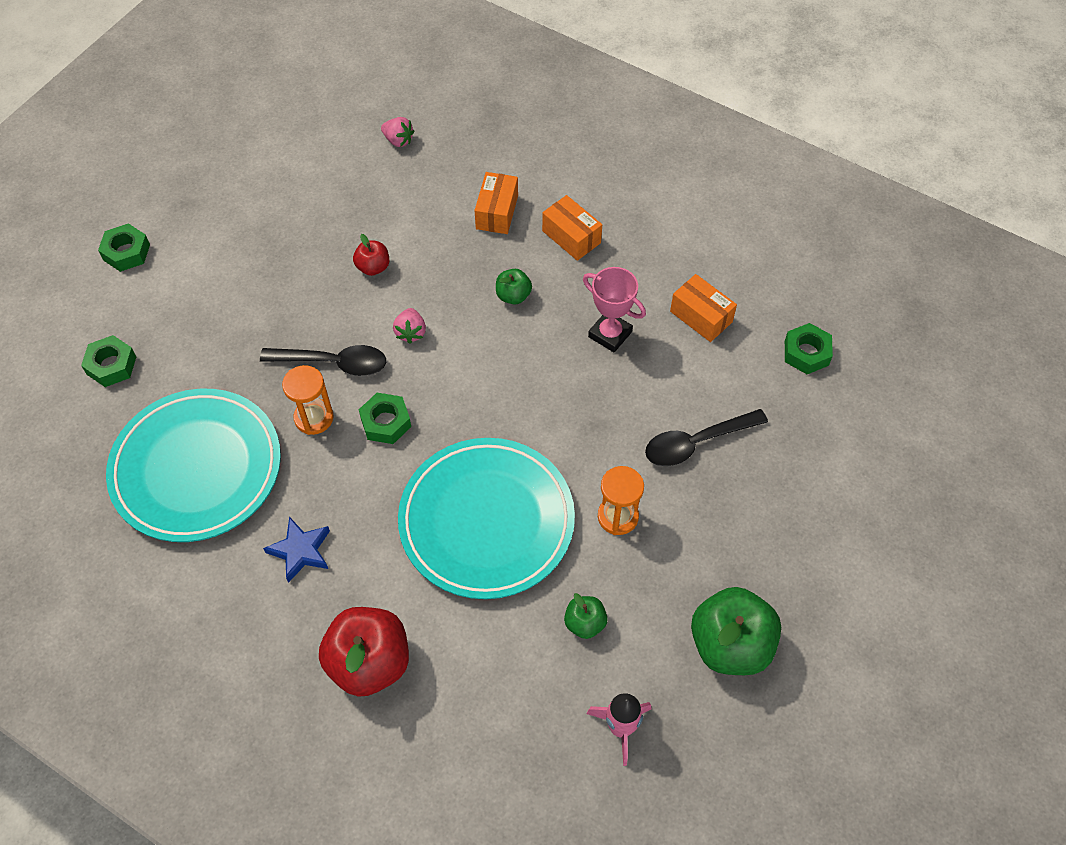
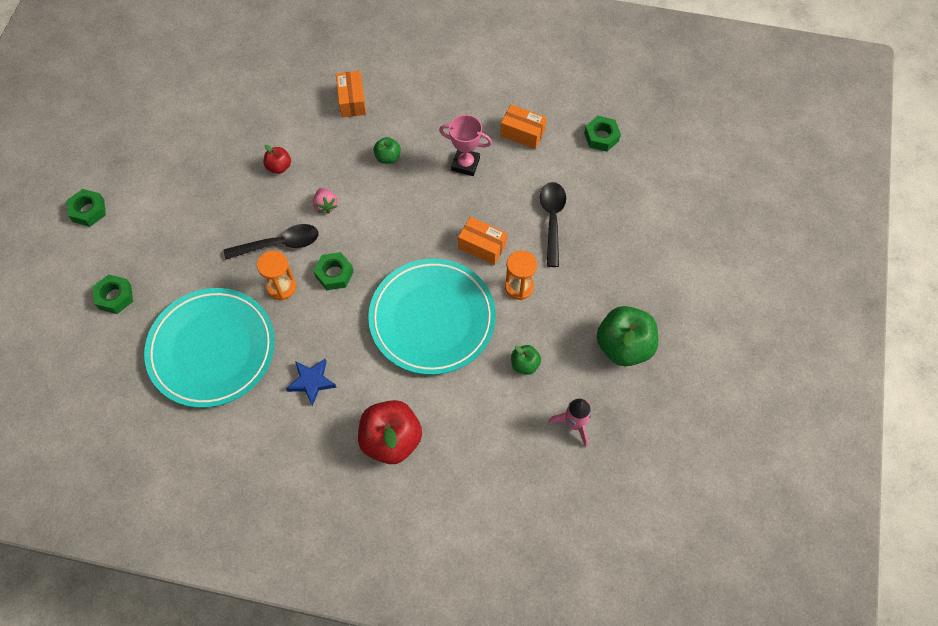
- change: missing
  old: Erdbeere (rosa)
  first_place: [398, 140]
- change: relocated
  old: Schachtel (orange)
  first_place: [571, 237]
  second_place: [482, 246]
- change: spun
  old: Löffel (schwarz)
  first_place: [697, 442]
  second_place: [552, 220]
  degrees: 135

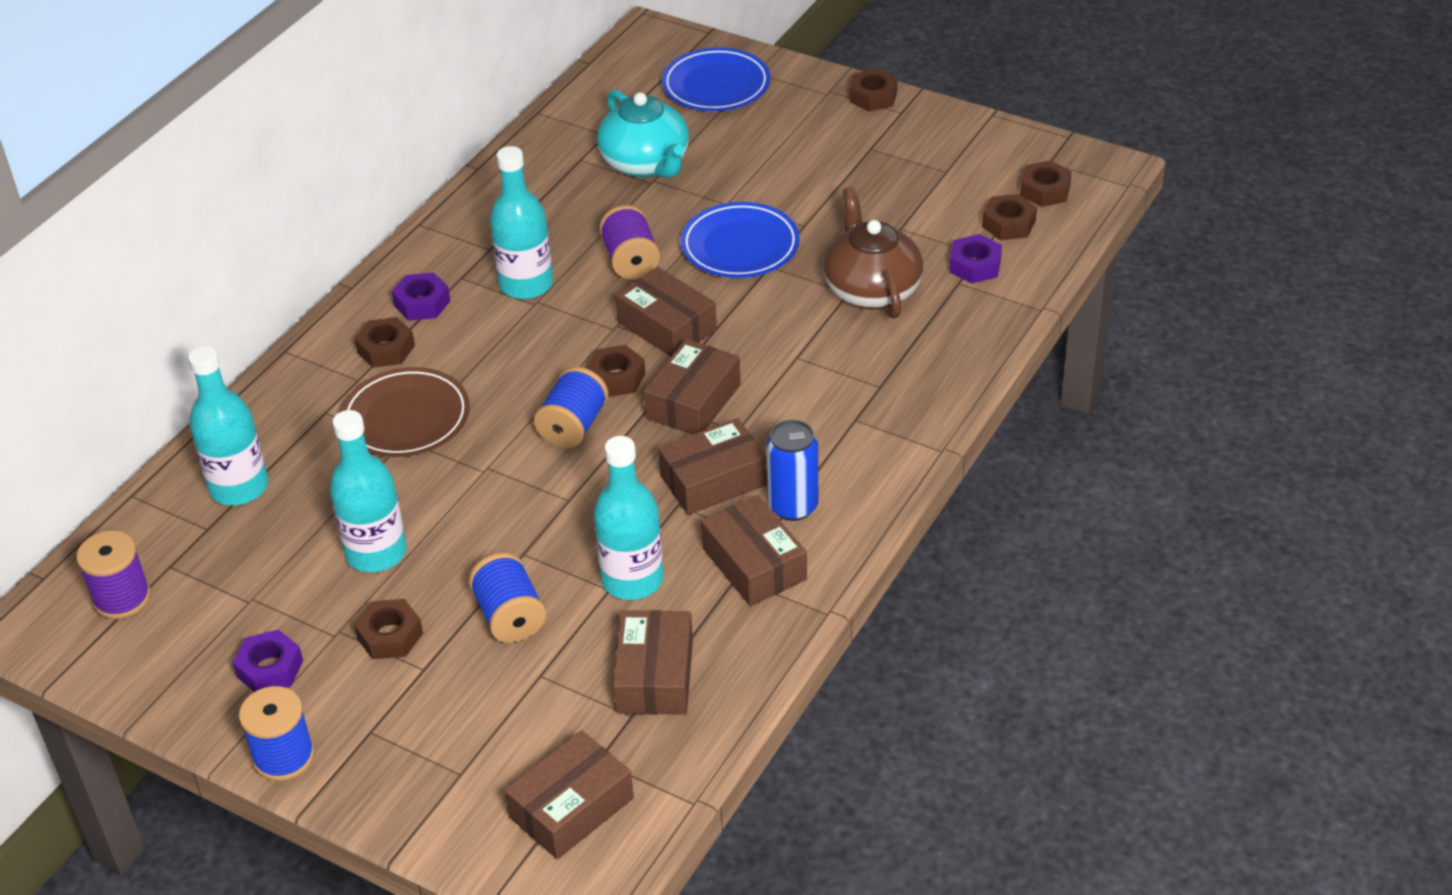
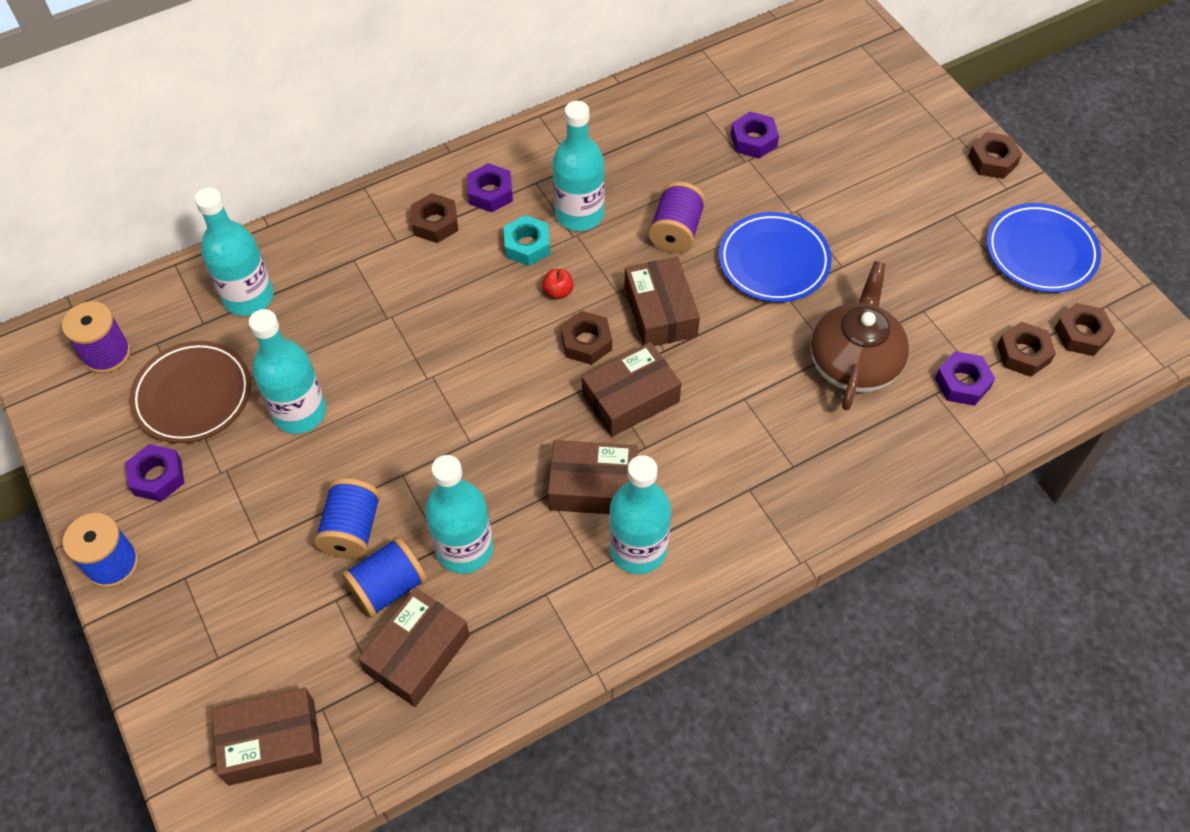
- change: relocated
  old: Teller (braun)
  first_place: [406, 418]
  second_place: [193, 395]
- change: missing
  old: Sechskantmutter (braun)
  first_place: [390, 636]
- change: relocated
  old: Garnrolle (blau)
  first_place: [573, 426]
  second_place: [388, 587]
- change: exchanged
  old: Teekanne (türkis)
  new: Sechskantmutter (lila)
  first_place: [646, 163]
  second_place: [753, 140]
- change: relocated
  old: Teller (blau)
  first_place: [716, 86]
  second_place: [1040, 252]
- change: missing
  old: Schachtel (braun)
  first_place: [754, 564]
- change: exchanged
  old: Dose (blau)
  new: Flasche (türkis)
  first_place: [793, 506]
  second_place: [638, 549]
- change: appeared
  new: Sechskantmutter (türkis)
  second_place: [527, 245]
- change: appeared
  new: Apfel (rot)
  second_place: [558, 292]

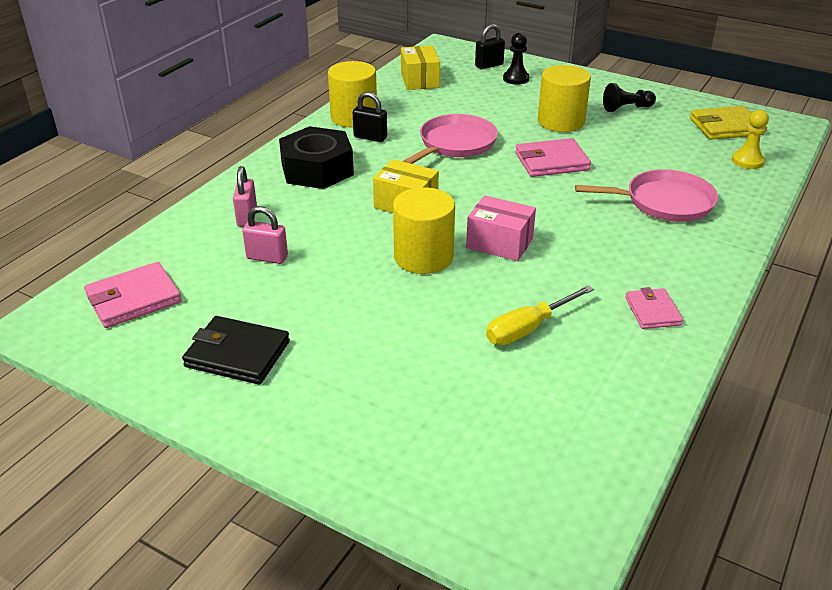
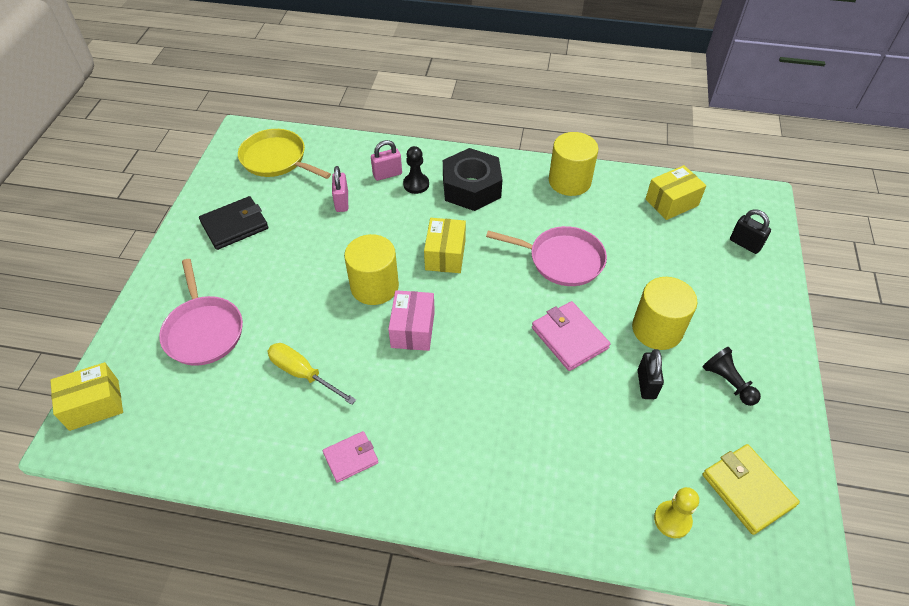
- change: exchanged
  old: Geldbörse (rosa)
  new: Pfanne (gelb)
  first_place: [134, 299]
  second_place: [276, 159]
- change: spun
  old: Geldbörse (schwarz)
  first_place: [237, 354]
  second_place: [234, 225]
  degrees: 60
- change: relocated
  old: Vorhängeschloss (schwarz)
  first_place: [370, 137]
  second_place: [646, 384]
- change: relocated
  old: Bauer (schwarz)
  first_place: [516, 79]
  second_place: [416, 184]
- change: relocated
  old: Pfanne (rosa)
  first_place: [664, 202]
  second_place: [204, 331]
- change: appeared
  new: Schachtel (gelb)
  second_place: [94, 404]

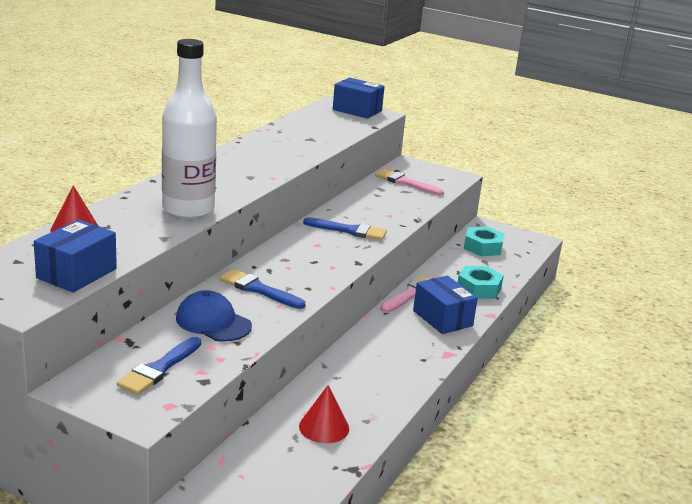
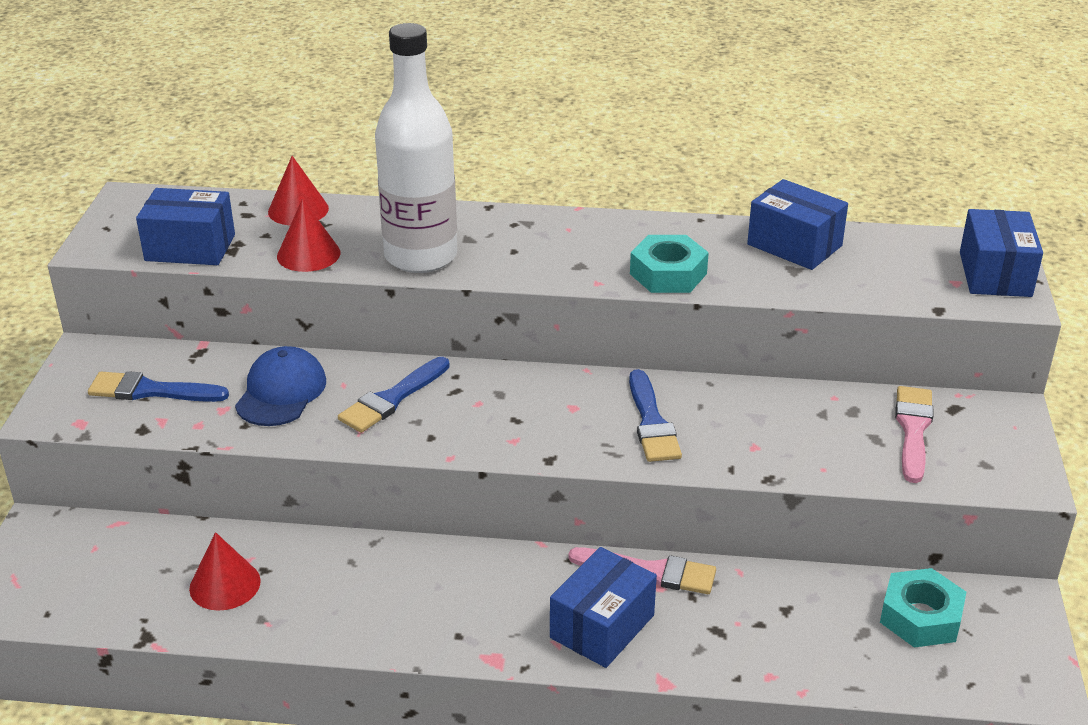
- change: spun
  old: Pinsel (blau)
  first_place: [258, 289]
  second_place: [392, 399]
  degrees: -150
- change: relocated
  old: Sechskantmutter (türkis)
  first_place: [478, 288]
  second_place: [668, 274]
- change: appeared
  new: Kegel (rot)
  second_place: [308, 254]
- change: appeared
  new: Schachtel (blau)
  second_place: [794, 245]

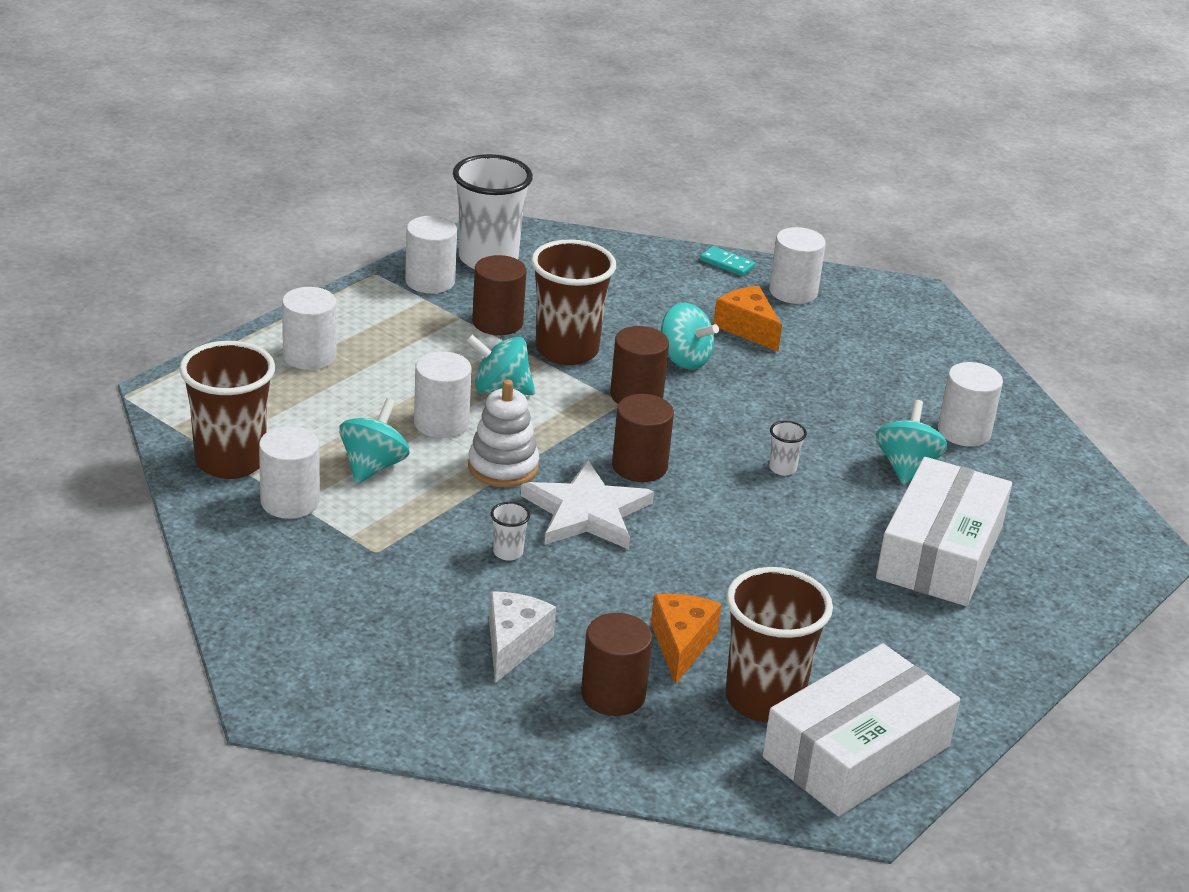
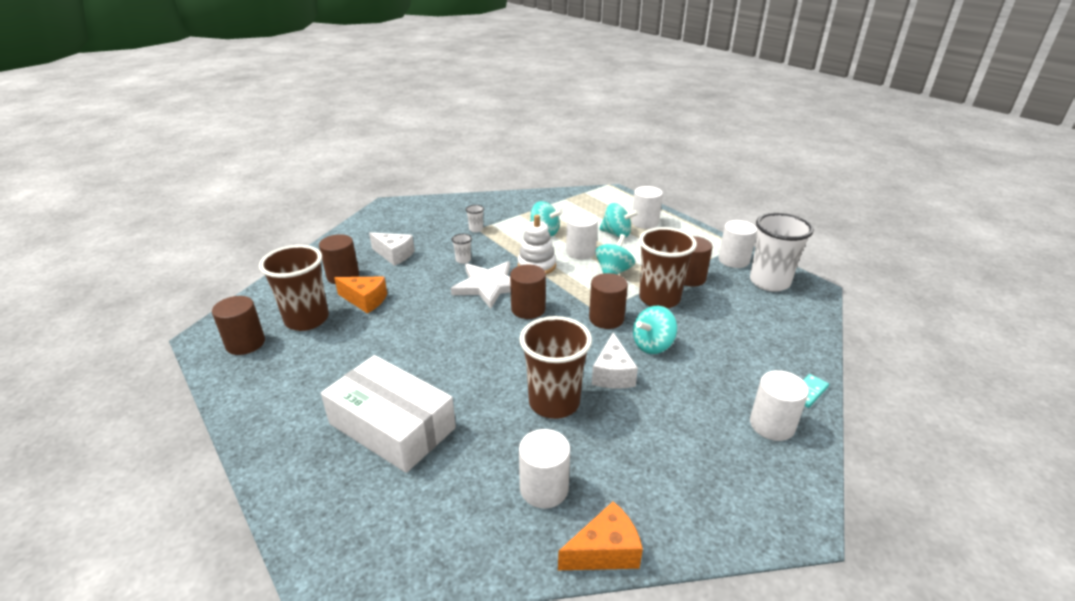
- change: relocated
  old: Becher (braun)
  first_place: [230, 461]
  second_place: [554, 402]
- change: missing
  old: Vollzylinder (weiß)
  first_place: [290, 502]
- change: relocated
  old: Käse (orange)
  first_place: [747, 328]
  second_place: [604, 551]
- change: exchanged
  old: Schachtel (weiß)
  new: Vollzylinder (braun)
  first_place: [856, 751]
  second_place: [245, 343]
- change: relocated
  old: Becher (weiß)
  first_place: [782, 468]
  second_place: [476, 229]
- change: relocated
  old: Kreisel (türkis)
  first_place: [906, 466]
  second_place: [616, 234]
- change: appeared
  new: Käse (weiß)
  second_place: [613, 374]

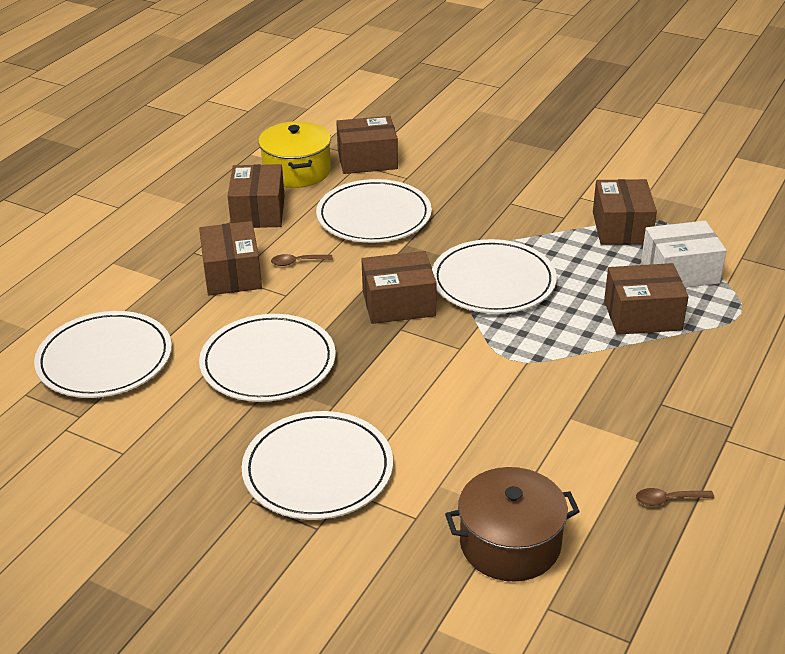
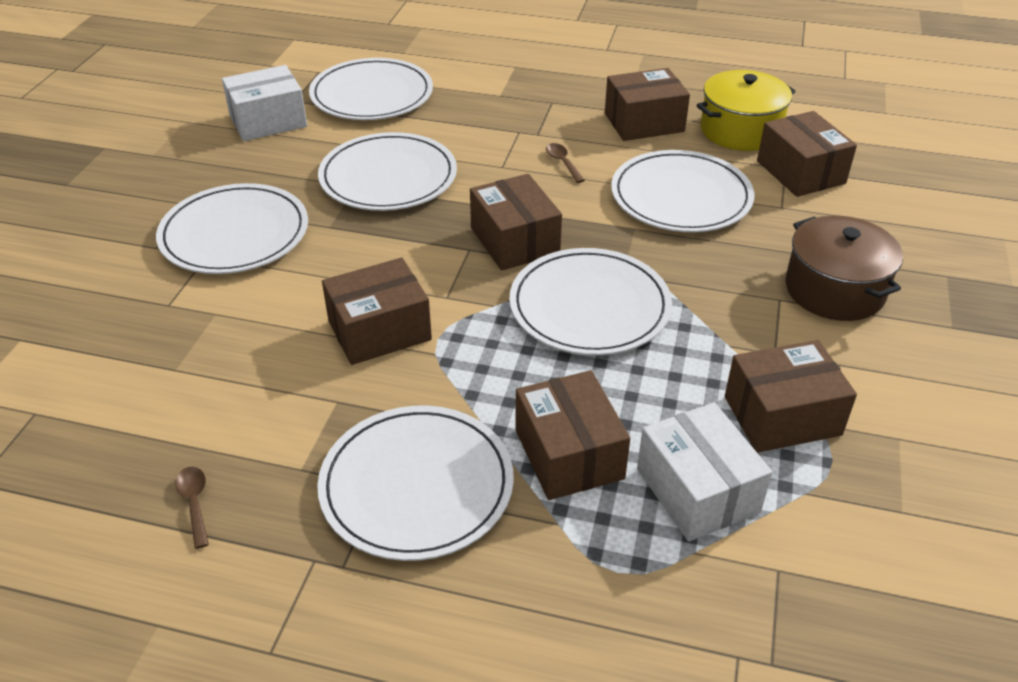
- change: relocated
  old: Schachtel (braun)
  first_place: [232, 274]
  second_place: [379, 330]
- change: relocated
  old: Kochtopf (braun)
  first_place: [510, 544]
  second_place: [834, 290]
- change: appeared
  new: Schachtel (weiß)
  second_place: [268, 121]
- change: appeared
  new: Teller (weiß)
  second_place: [416, 485]

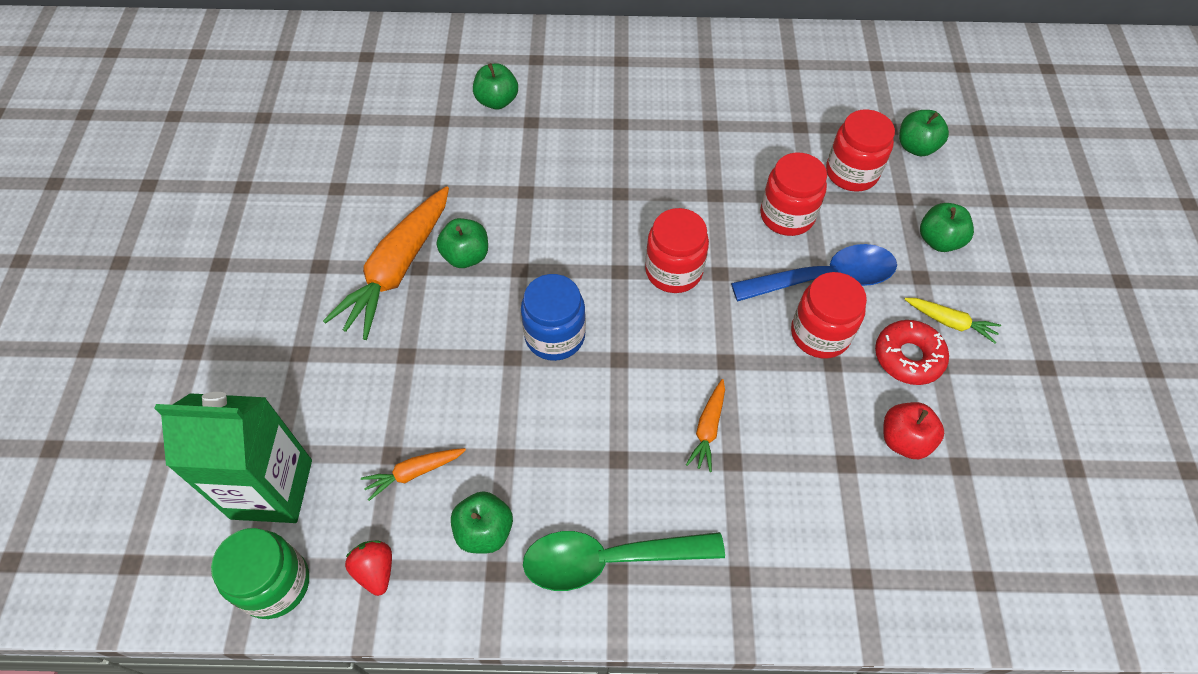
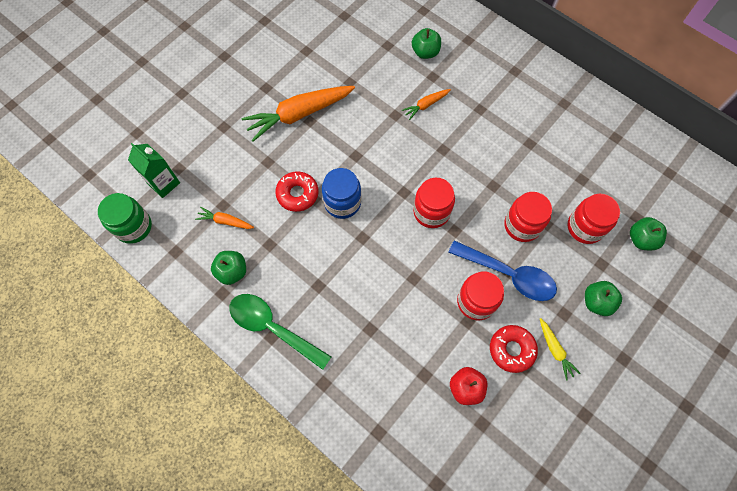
- change: size
  old: Getränkekarton (grün)
  first_place: [272, 489]
  second_place: [164, 183]
  factor: 0.64
- change: missing
  old: Erdbeere (rot)
  first_place: [375, 571]
- change: missing
  old: Apfel (grün)
  first_place: [466, 256]
- change: relocated
  old: Karotte (orange)
  first_place: [708, 429]
  second_place: [426, 105]
- change: appeared
  new: Donut (rot)
  second_place: [297, 194]

